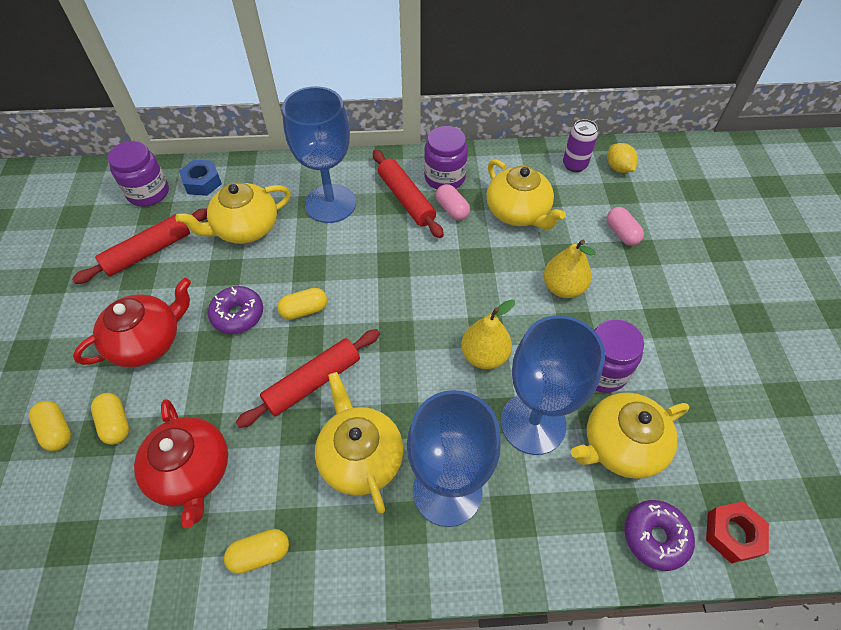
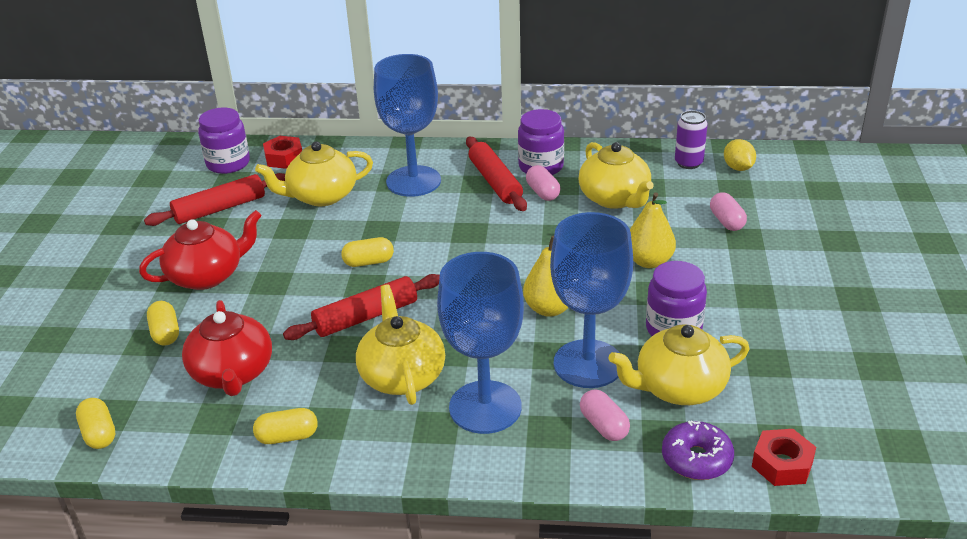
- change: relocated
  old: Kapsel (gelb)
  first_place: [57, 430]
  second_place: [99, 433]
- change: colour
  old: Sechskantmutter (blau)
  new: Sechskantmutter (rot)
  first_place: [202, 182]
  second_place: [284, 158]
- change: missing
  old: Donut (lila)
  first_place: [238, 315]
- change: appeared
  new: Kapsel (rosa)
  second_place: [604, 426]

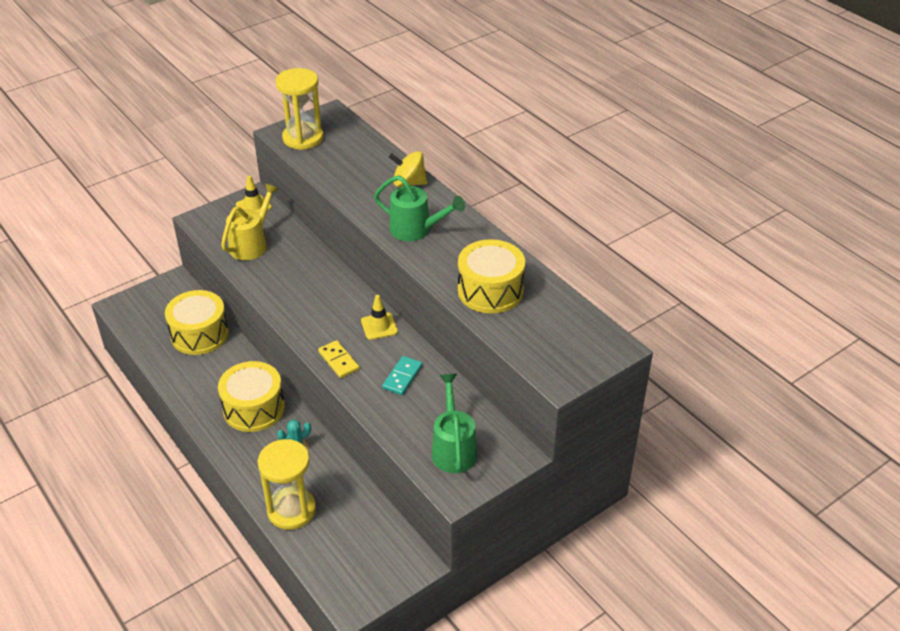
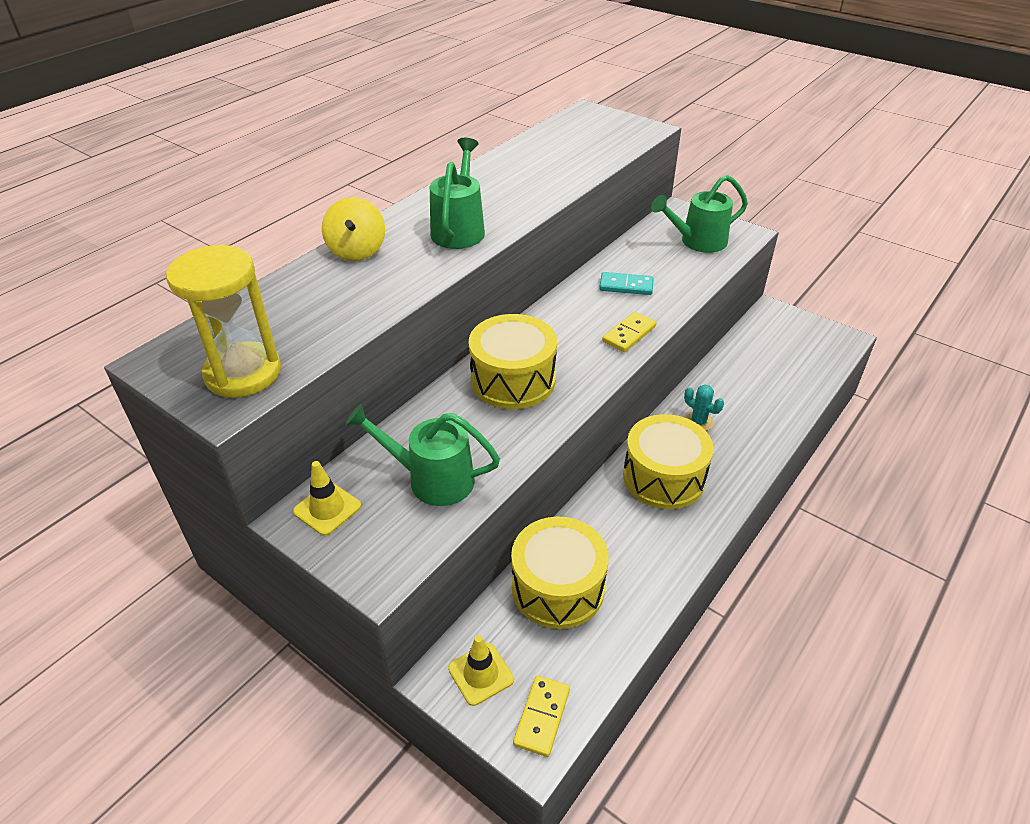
- change: colour
  old: Gießkanne (gelb)
  new: Gießkanne (grün)
  first_place: [252, 244]
  second_place: [431, 479]
- change: missing
  old: Sanduhr (gelb)
  first_place: [291, 510]
- change: relocated
  old: Leitkegel (gelb)
  first_place: [379, 326]
  second_place: [481, 674]
- change: relocated
  old: Trommel (gelb)
  first_place: [490, 290]
  second_place: [513, 380]
- change: appeared
  new: Dominostein (gelb)
  second_place: [542, 717]

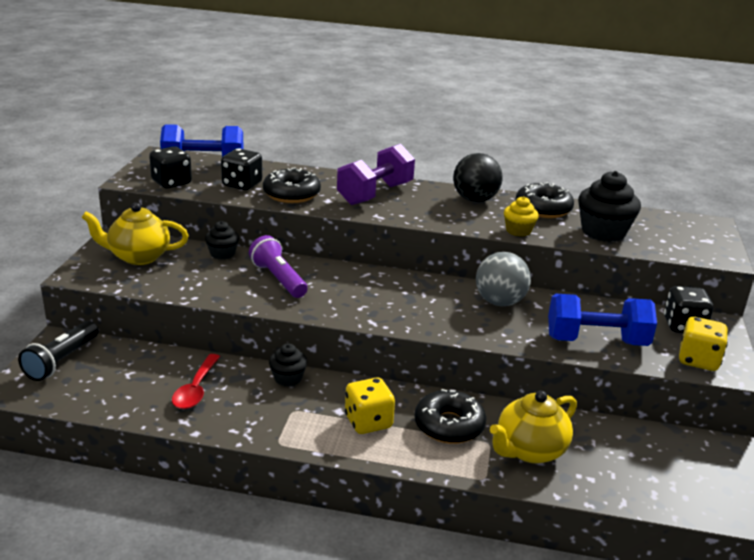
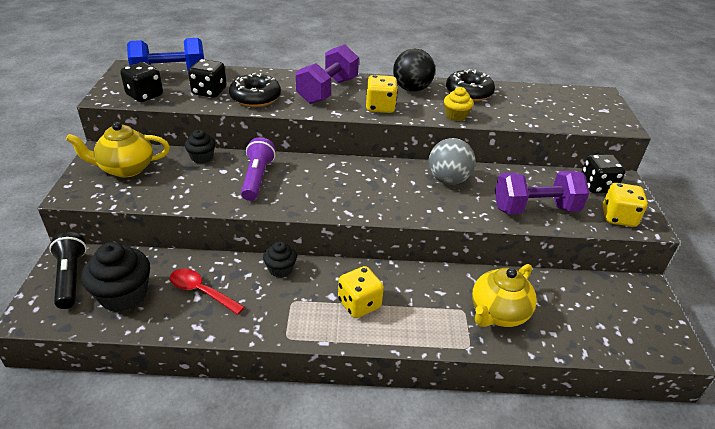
- change: spun
  old: Taschenlampe (schwarz)
  first_place: [61, 361]
  second_place: [71, 278]
  degrees: 150
- change: spun
  old: Löffel (rot)
  first_place: [196, 389]
  second_place: [201, 291]
  degrees: 120
- change: spun
  old: Taschenlampe (lila)
  first_place: [278, 279]
  second_place: [257, 178]
  degrees: 45
- change: missing
  old: Donut (schwarz)
  first_place: [449, 425]
- change: colour
  old: Hantel (blau)
  new: Hantel (lila)
  first_place: [596, 341]
  second_place: [535, 209]
- change: relocated
  old: Muffin (schwarz)
  first_place: [603, 232]
  second_place: [123, 295]
- change: appeared
  new: Spielwürfel (gelb)
  second_place: [380, 107]

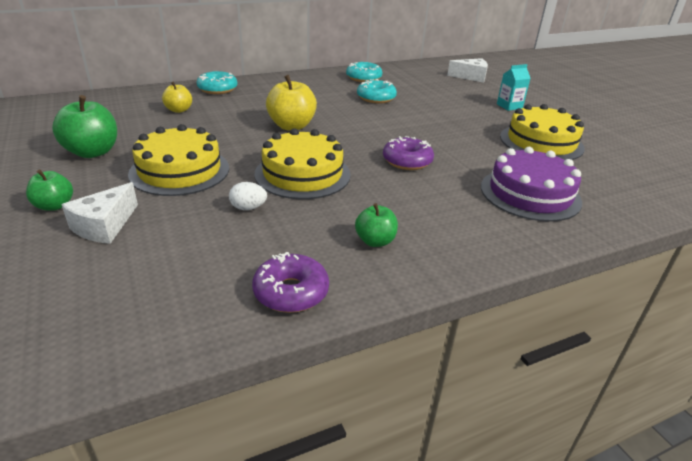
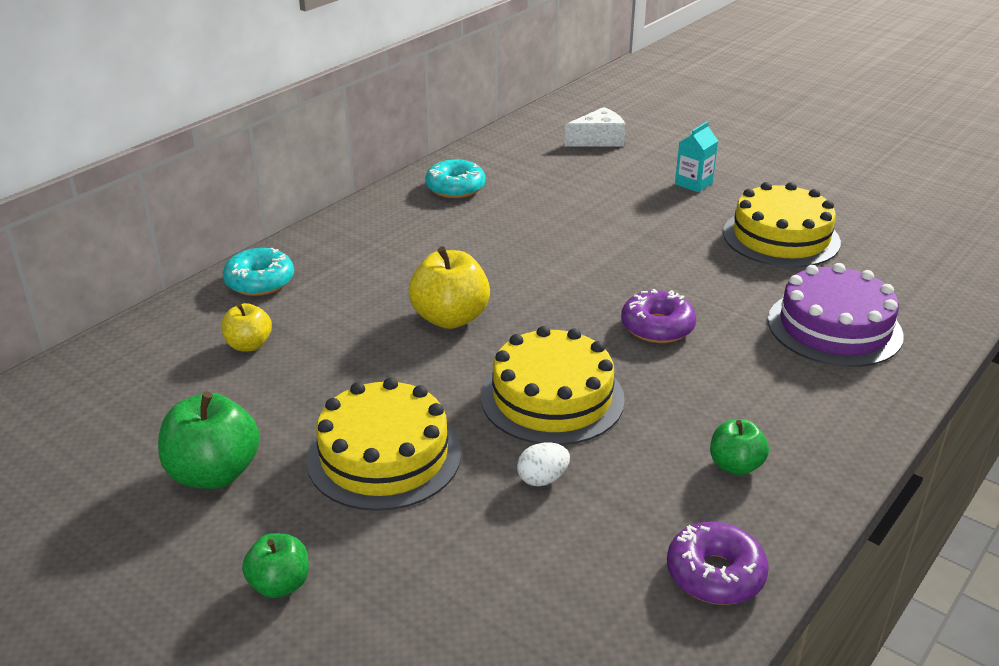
- change: missing
  old: Käse (weiß)
  first_place: [104, 226]
- change: missing
  old: Donut (türkis)
  first_place: [376, 98]

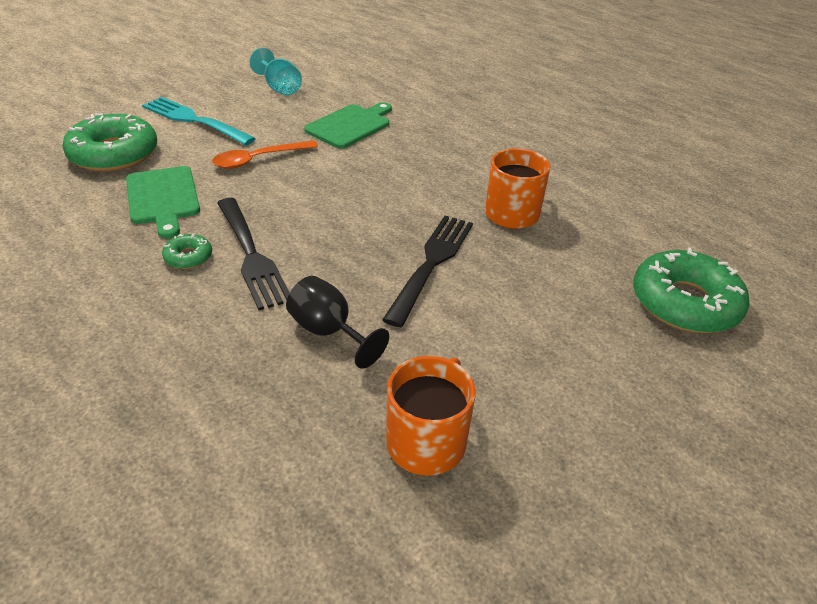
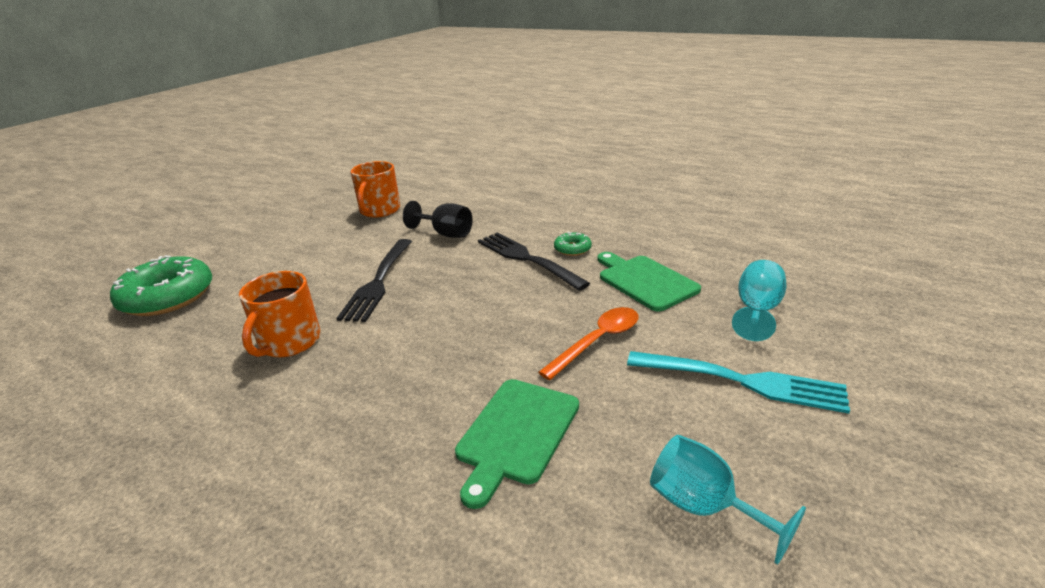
- change: exchanged
  old: Donut (grün)
  new: Kelch (türkis)
  first_place: [114, 154]
  second_place: [757, 310]

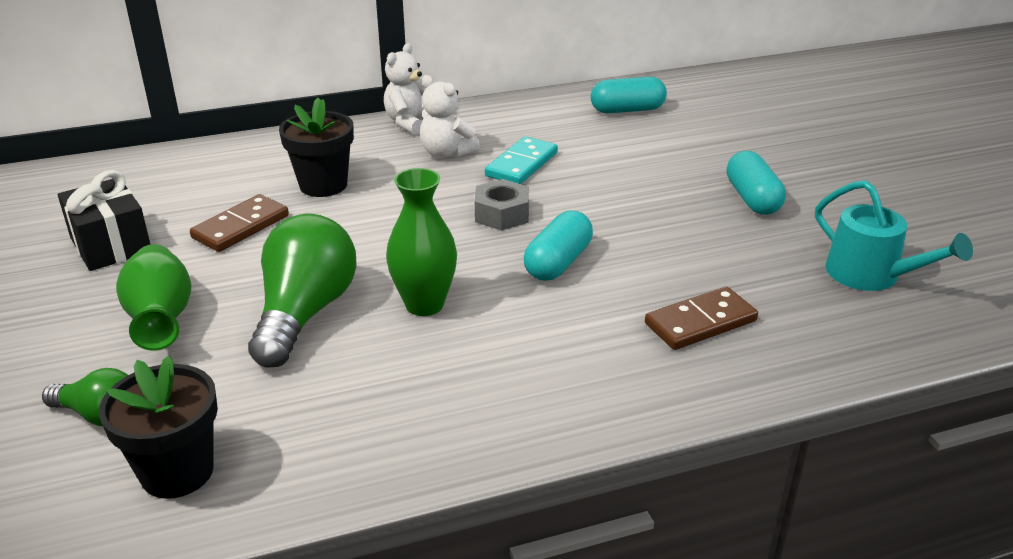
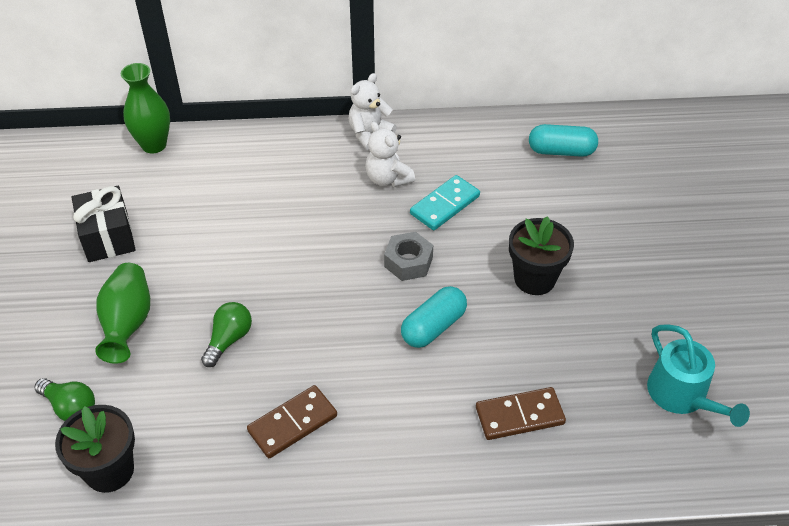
- change: relocated
  old: Dominostein (braun)
  first_place: [240, 227]
  second_place: [292, 423]
- change: size
  old: Glühbirne (grün)
  first_place: [305, 313]
  second_place: [229, 339]
  factor: 0.54
- change: relocated
  old: Blumentopf (schwarz)
  first_place: [323, 185]
  second_place: [534, 279]
- change: relocated
  old: Vase (grün)
  first_place: [424, 304]
  second_place: [154, 145]
- change: missing
  old: Kapsel (türkis)
  first_place: [752, 199]

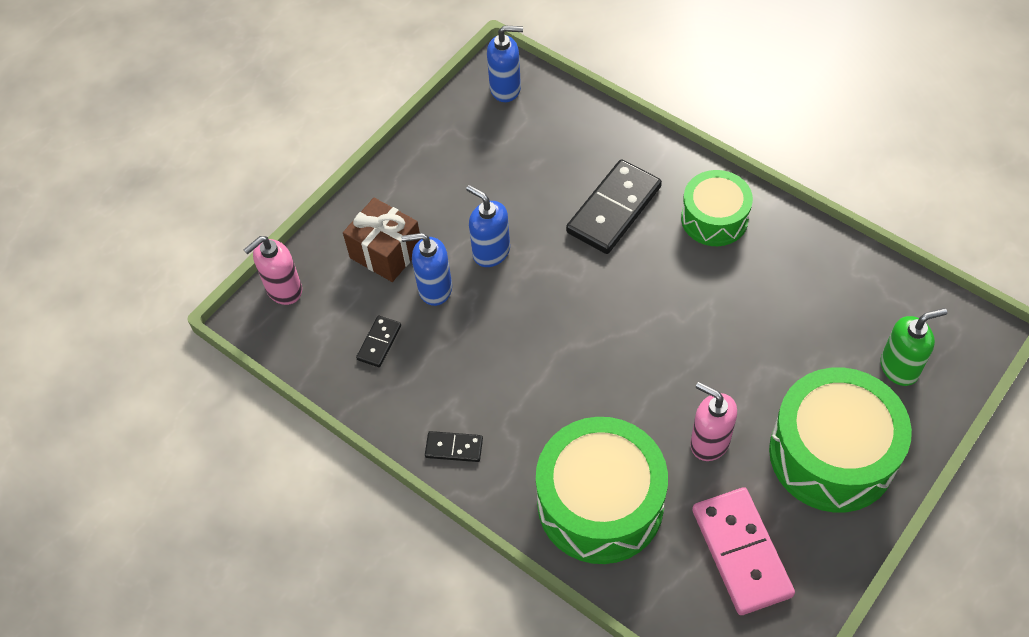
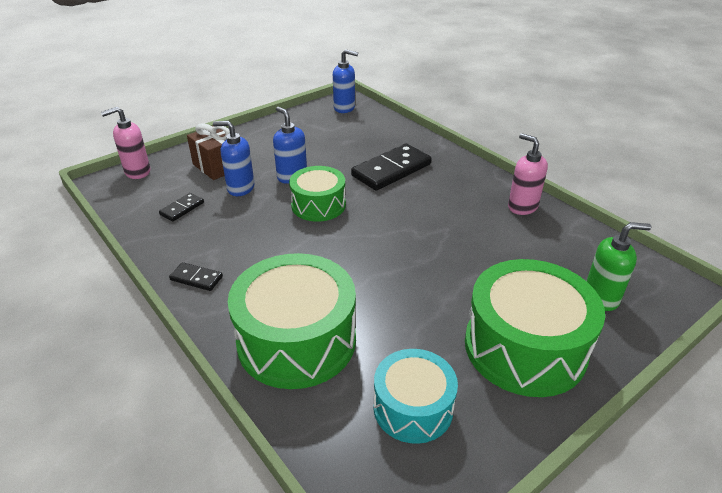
- change: relocated
  old: Trommel (grün)
  first_place: [714, 218]
  second_place: [318, 205]
- change: relocated
  old: Seifenspender (rosa)
  first_place: [709, 442]
  second_place: [522, 207]
- change: exchanged
  old: Dominostein (rosa)
  new: Trommel (türkis)
  first_place: [741, 552]
  second_place: [413, 407]

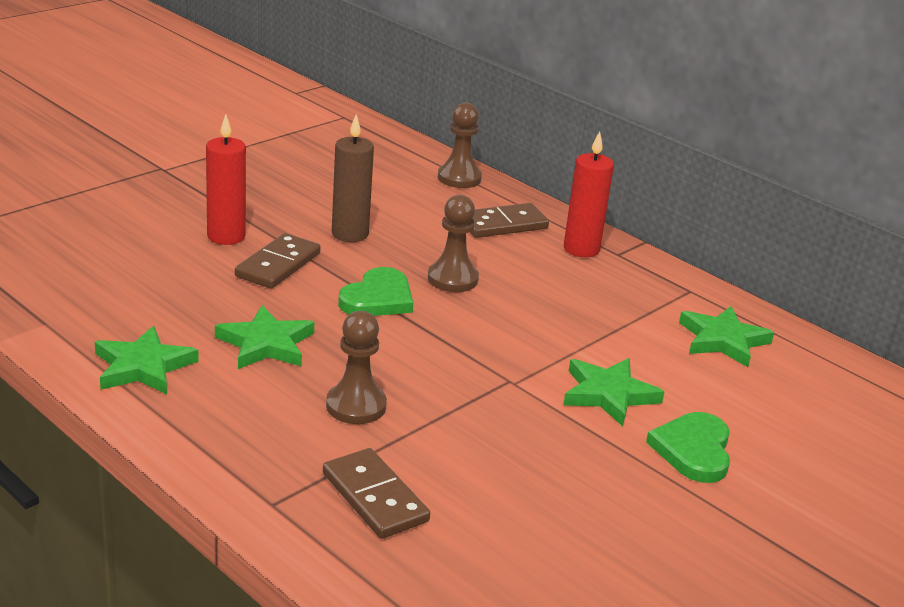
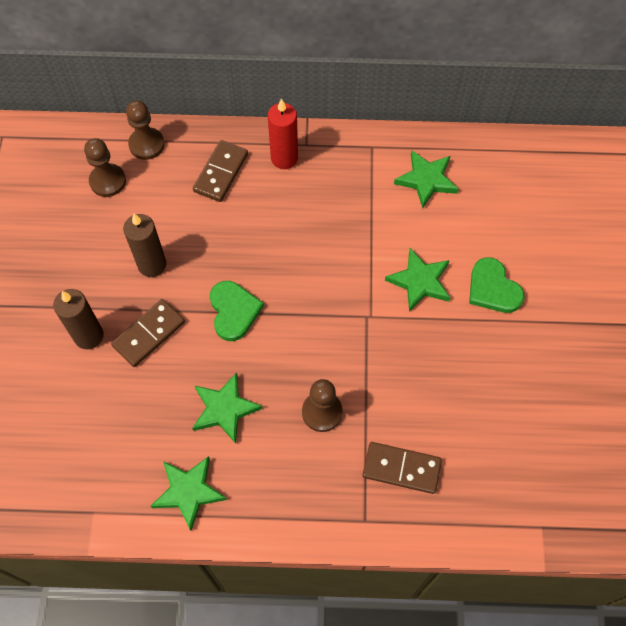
- change: colour
  old: Kerze (rot)
  new: Kerze (braun)
  first_place: [226, 236]
  second_place: [88, 336]
- change: spun
  old: Dominostein (braun)
  first_place: [278, 265]
  second_place: [149, 334]
  degrees: 60
- change: relocated
  old: Bauer (braun)
  first_place: [452, 279]
  second_place: [108, 181]

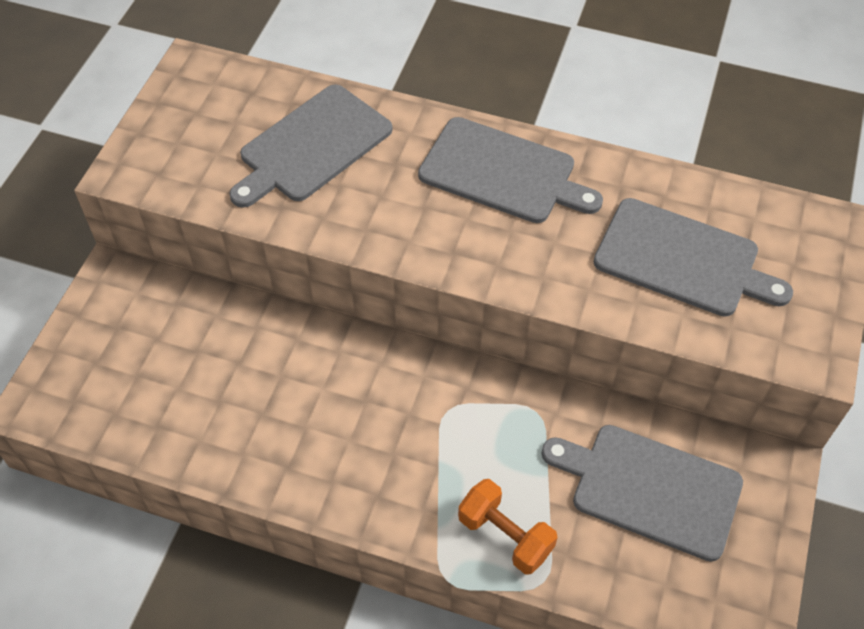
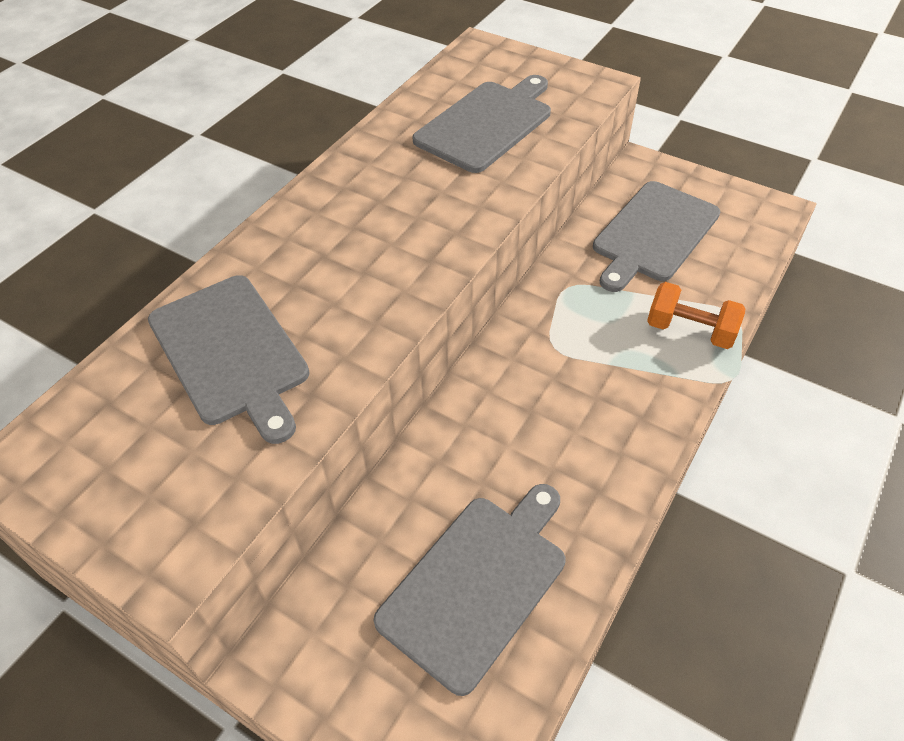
- change: relocated
  old: Schneidebrett (grau)
  first_place: [502, 172]
  second_place: [477, 584]
- change: spun
  old: Hantel (orange)
  first_place: [505, 536]
  second_place: [690, 330]
  degrees: 60

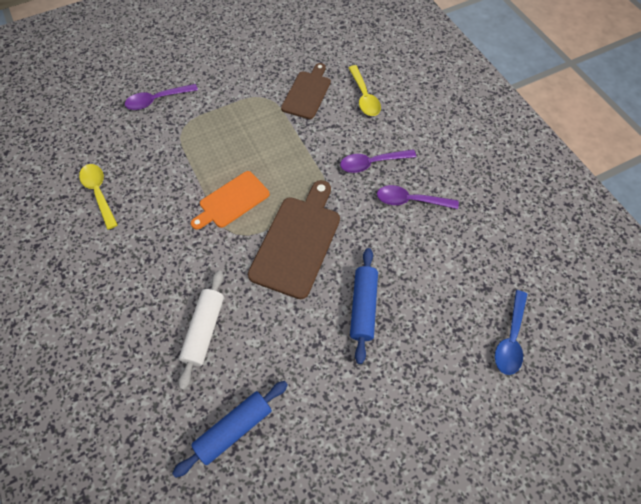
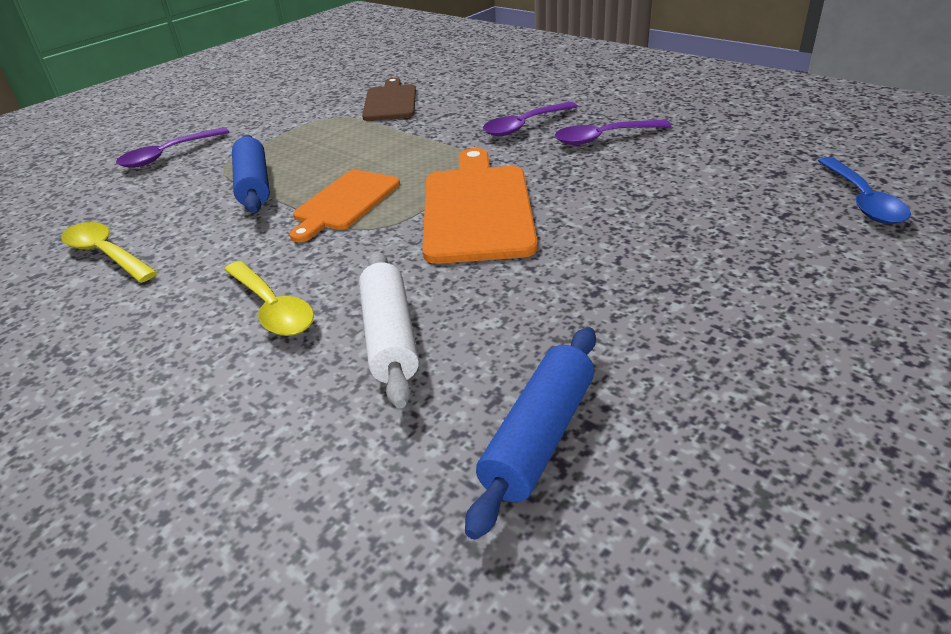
- change: colour
  old: Schneidebrett (braun)
  new: Schneidebrett (orange)
  first_place: [297, 242]
  second_place: [477, 209]
- change: relocated
  old: Löffel (gelb)
  first_place: [364, 97]
  second_place: [272, 308]
- change: relocated
  old: Nudelholz (blau)
  first_place: [363, 307]
  second_place: [254, 185]

